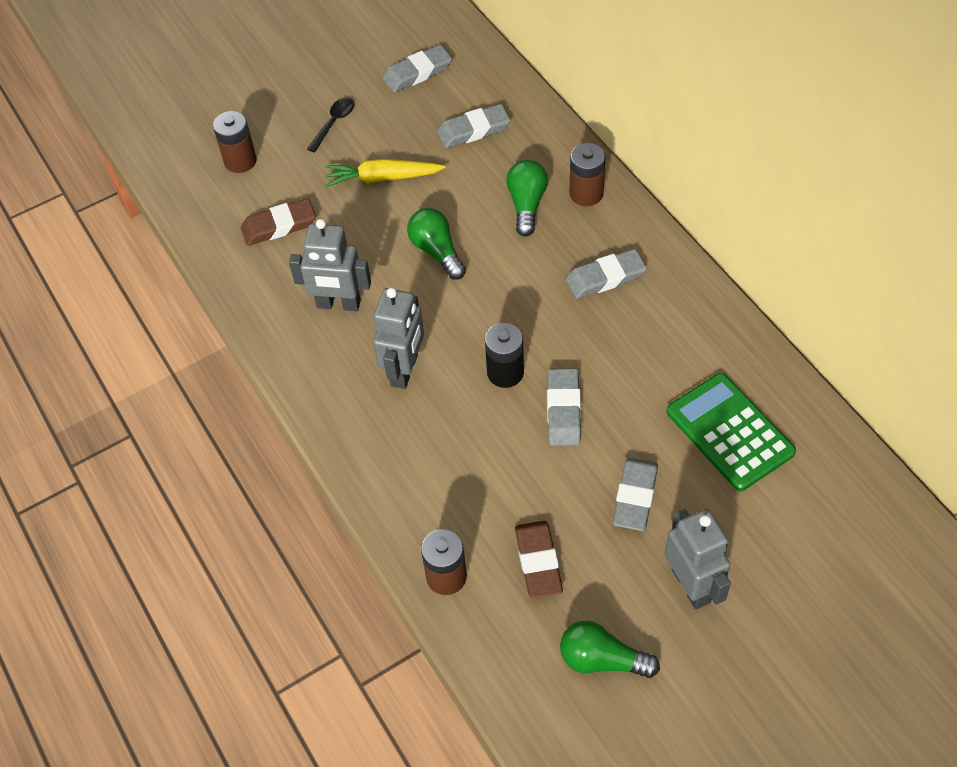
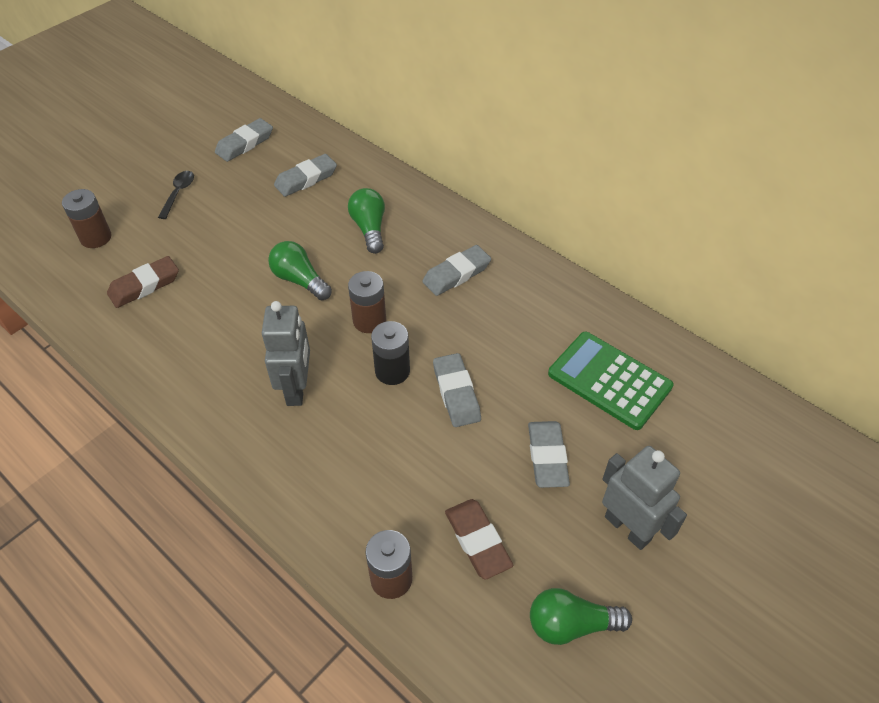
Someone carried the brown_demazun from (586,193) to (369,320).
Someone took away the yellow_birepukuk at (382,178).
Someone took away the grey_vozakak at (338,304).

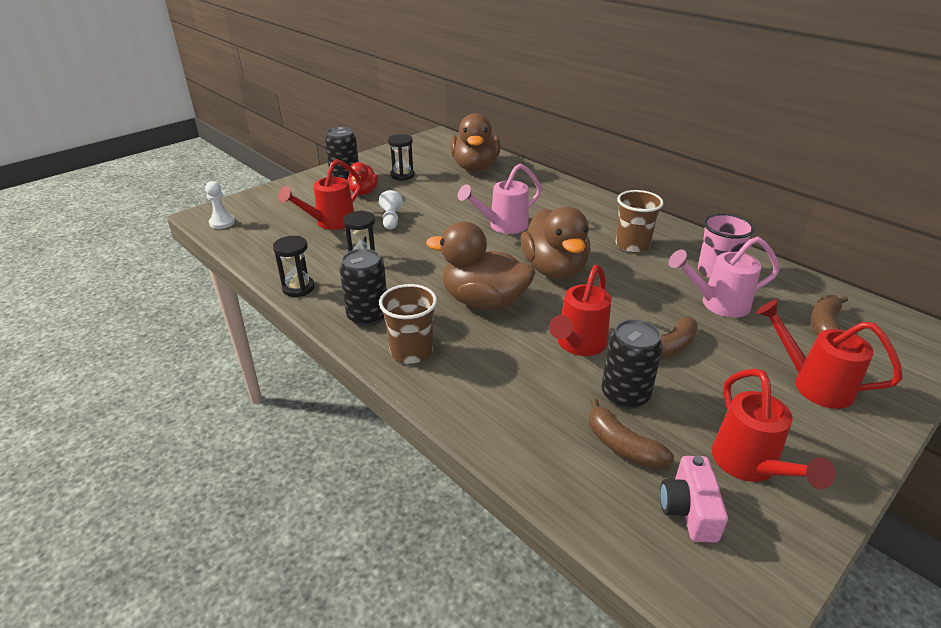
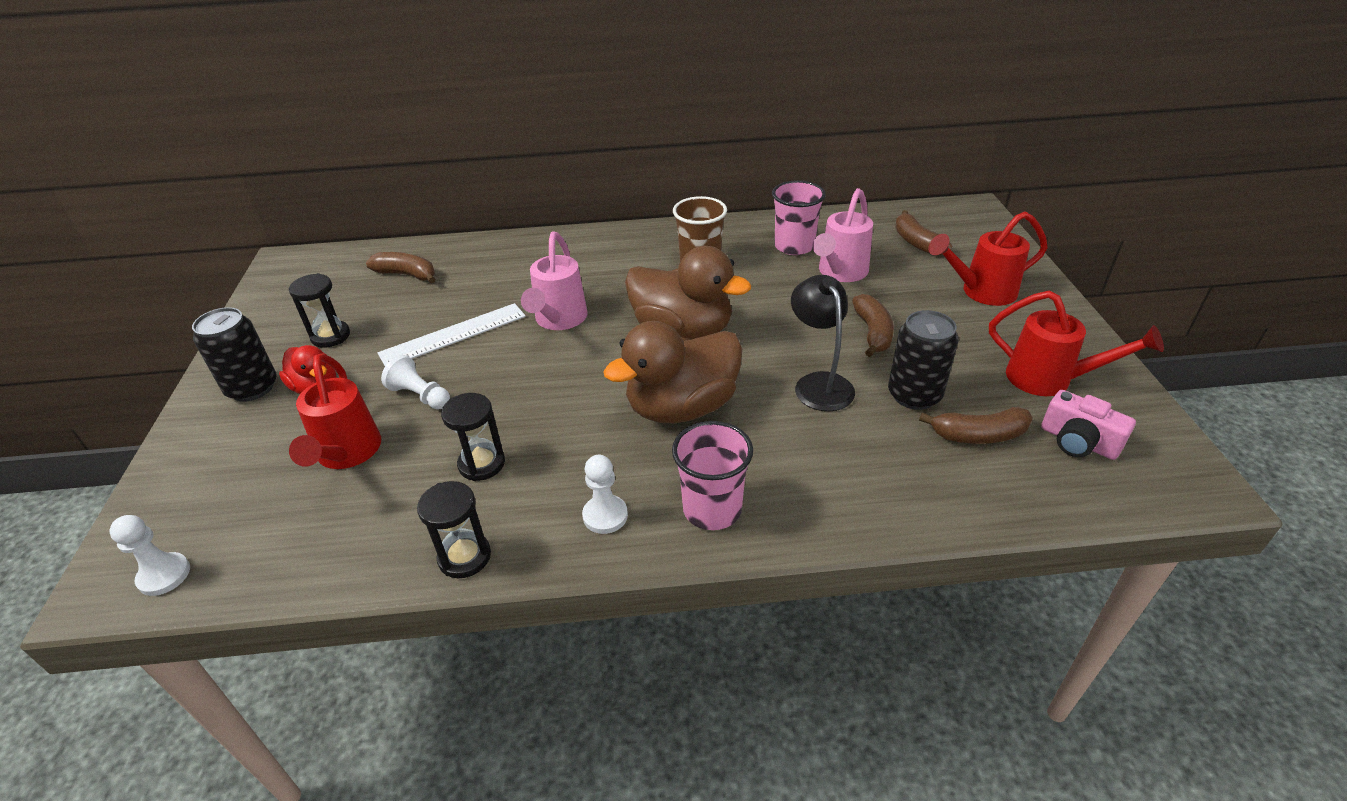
Someone swapped the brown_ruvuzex at (475,167) for the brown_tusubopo at (407,275).
Someone swapped the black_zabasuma at (368,316) for the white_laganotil at (605,516).
Someone swapped the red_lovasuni at (578,345) for the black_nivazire at (819,383).
Someone repainted the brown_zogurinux at (411,351), which became the pink_zogurinux at (712,509).
Someone put down the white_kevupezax at (453,335).

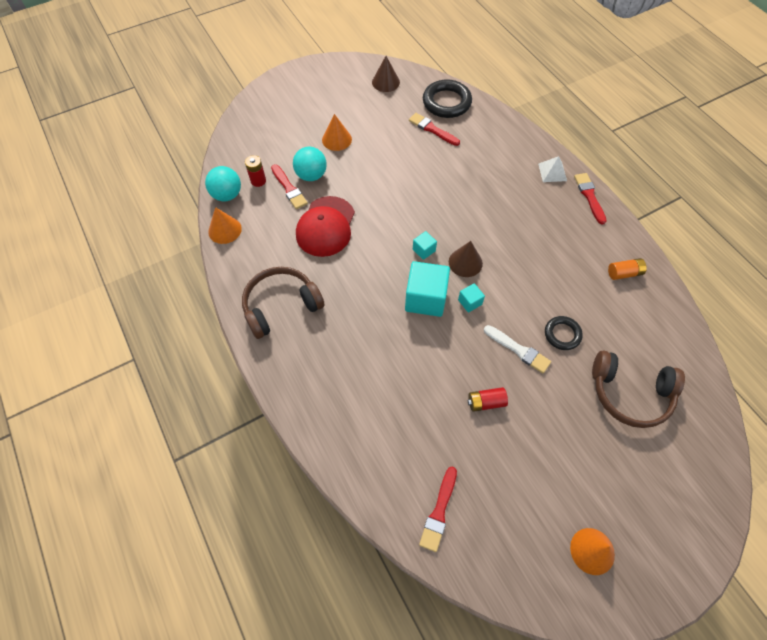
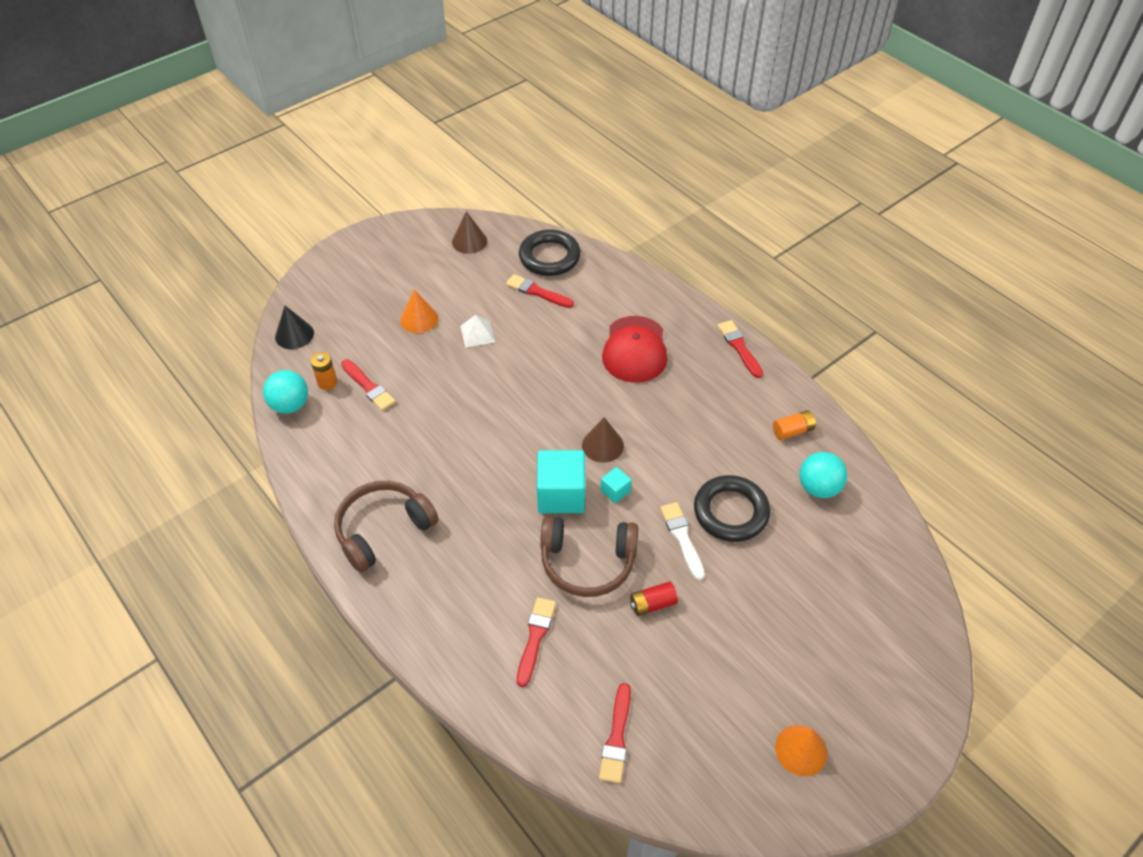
Someone carried the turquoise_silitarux from (311,175) to (818,488).
Someone repainted the red_demazun at (258,181), which became the orange_demazun at (327,382).
Someone carried the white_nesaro from (552,172) to (477,334).
Someone carried the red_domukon from (326,226) to (635,350).
Someone took away the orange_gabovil at (225,230).
Someone took away the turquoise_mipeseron at (424,250).
Someone scaled the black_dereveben at (562,334) by 1.68.
Someone rotated the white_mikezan at (518,350) by 135 degrees counterclockwise.
Someone carried the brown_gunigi from (630,393) to (587,562).
Someone put down the black_gabovil at (294,335).
Someone put down the red_mikezan at (535,637).

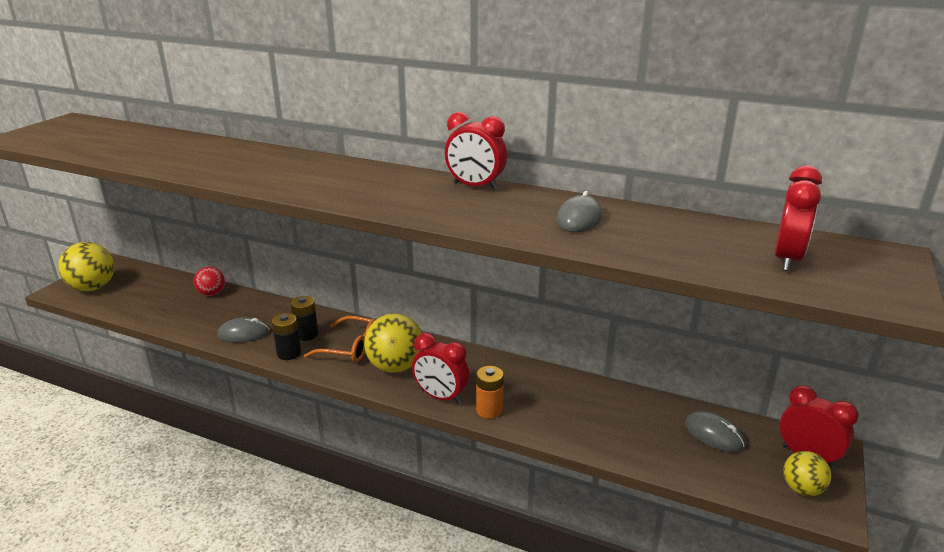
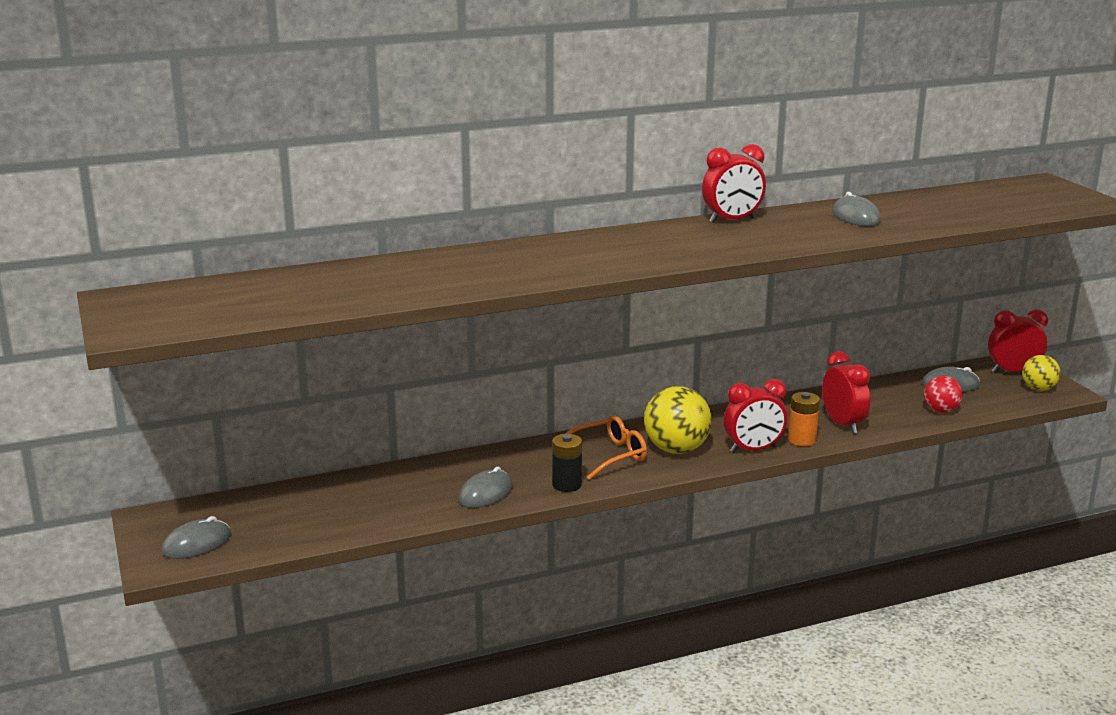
Someone carried the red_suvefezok from (787,259) to (843,424).
Someone swapped the yellow_silitarux at (93,288) for the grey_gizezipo at (196,544).
Someone carried the red_silitarux from (212,293) to (940,411).
Someone took away the black_demazun at (306,334).

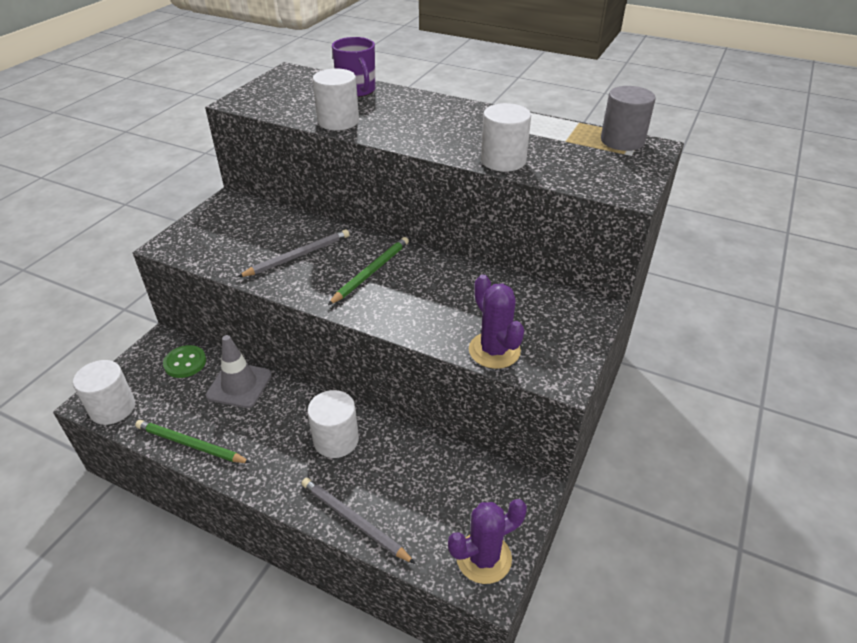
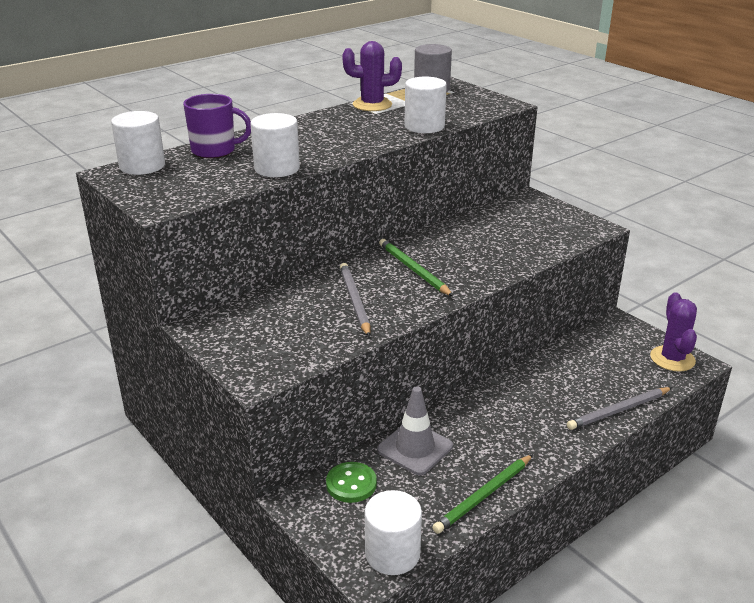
Someone carried the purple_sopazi from (494,350) to (372,105).
Someone carried the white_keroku from (336,440) to (142,166).

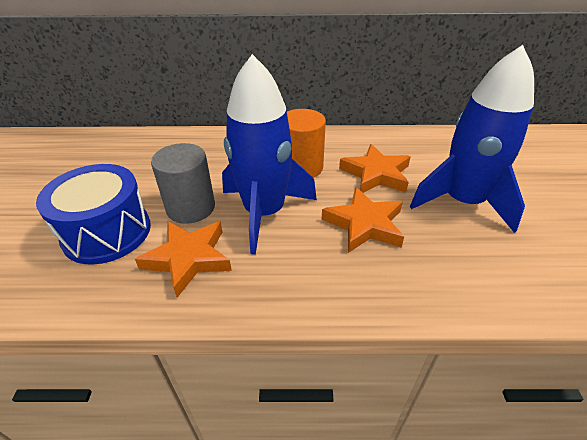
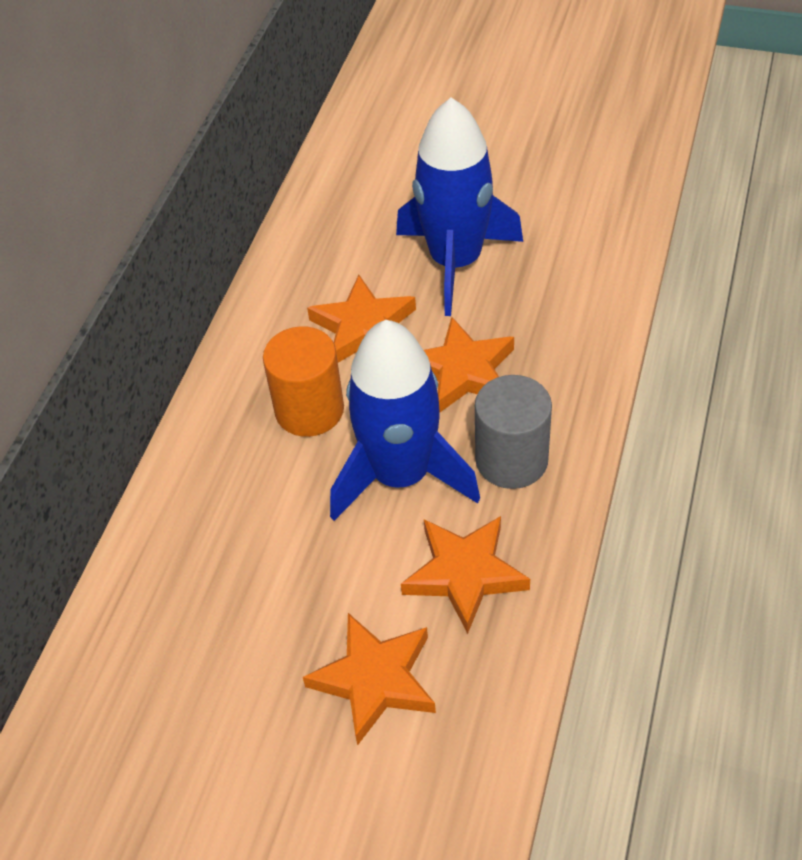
Someone carried the grey_keroku from (191,208) to (511,460).
Someone swapped the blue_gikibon at (107,232) for the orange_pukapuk at (375,680).

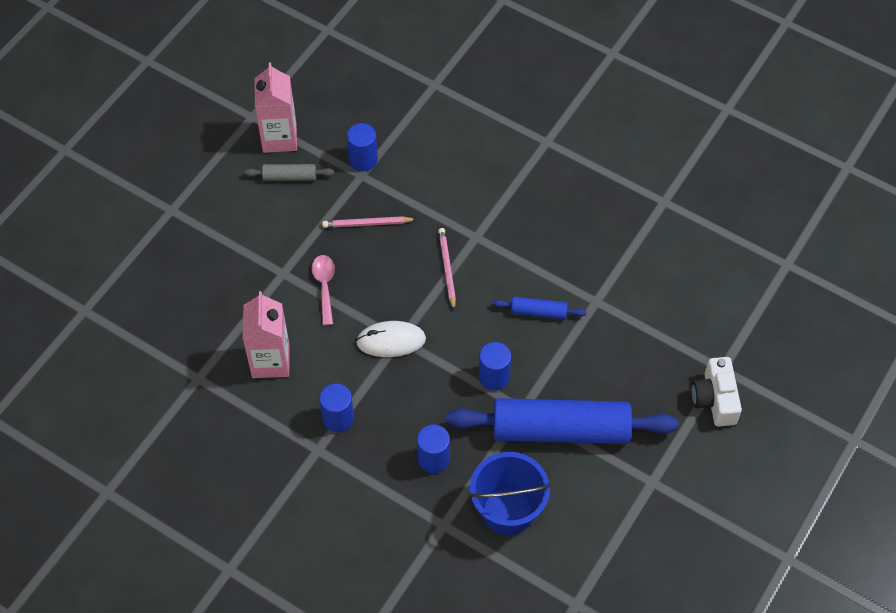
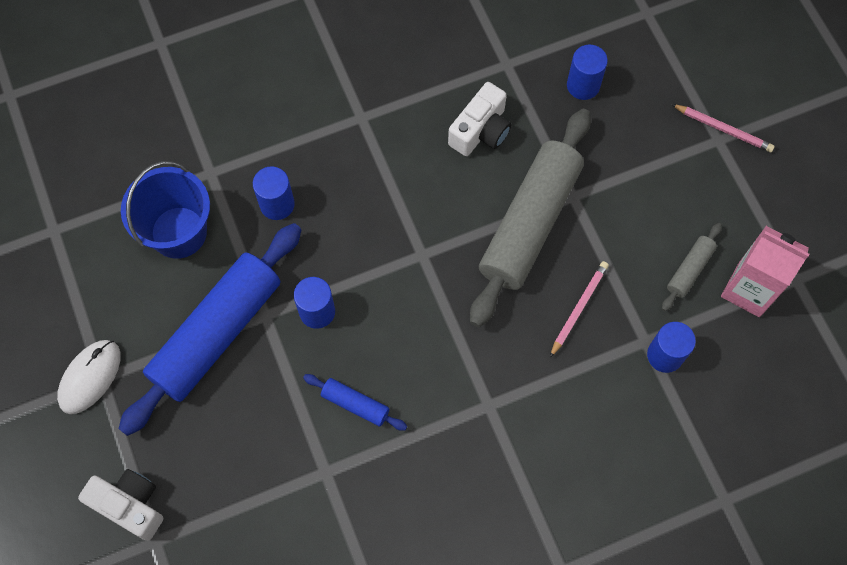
Someone carried the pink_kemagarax from (447,269) to (723,129).
Someone swapped the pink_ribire at (324,287) for the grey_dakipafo at (530,223).
Someone swapped the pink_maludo at (270,361) for the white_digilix at (481,131).
Someone rotated the blue_dakipafo at (538,312) by 75 degrees clockwise.
Someone carried the white_gizezipo from (391,341) to (90,377).
Someone carried the blue_keroku from (338,418) to (583,85).

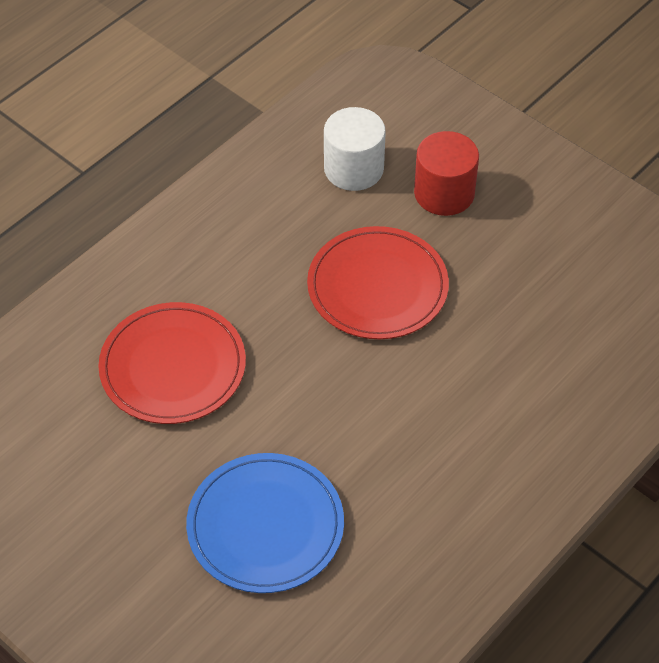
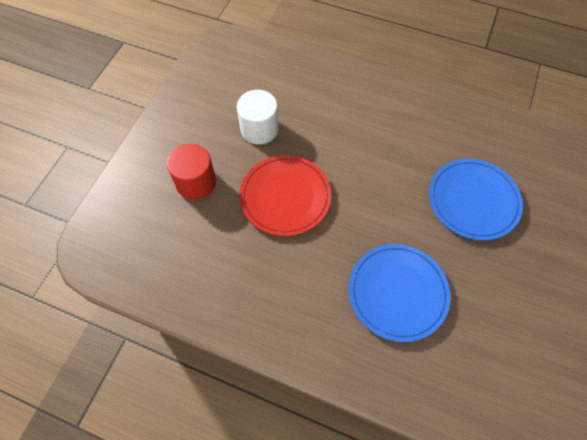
Someone carried the white_keroku from (353,169) to (259,129).
Someone repainted the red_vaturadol at (173,367), which became the blue_vaturadol at (397,292).

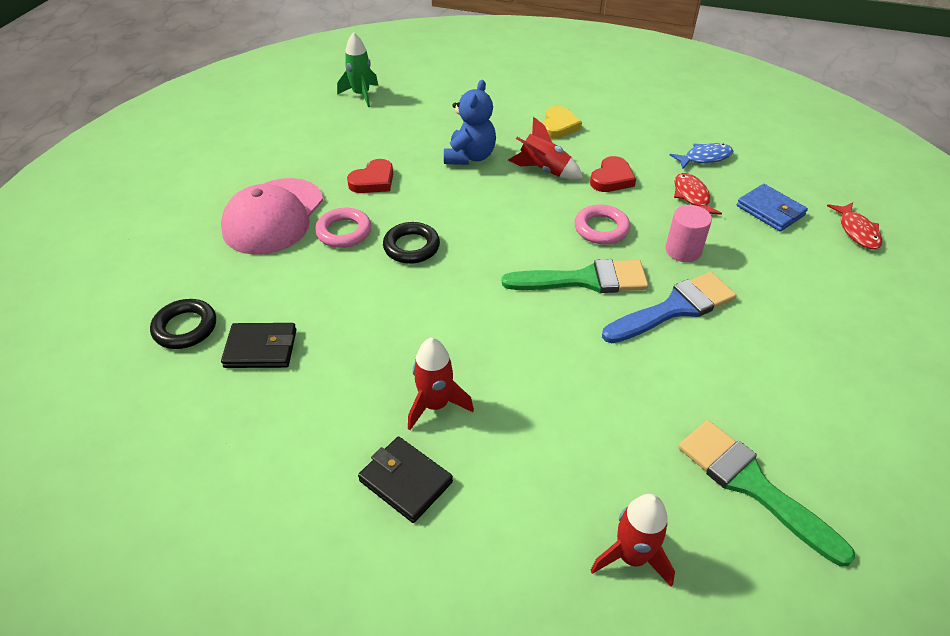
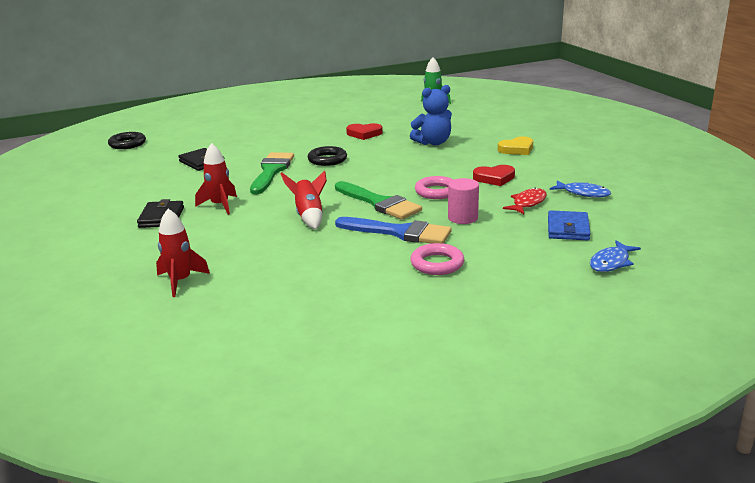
Someone carried the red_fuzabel from (544,170) to (309,216).
Someone took away the pink_domukon at (273,216).
Someone repainted the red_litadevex at (857,231), which became the blue_litadevex at (611,262).
Someone carried the pink_dereveben from (344,232) to (437,264).
Someone carried the black_dereveben from (185,328) to (127,144).
Someone carried the green_mikezan from (752,485) to (271,171).

